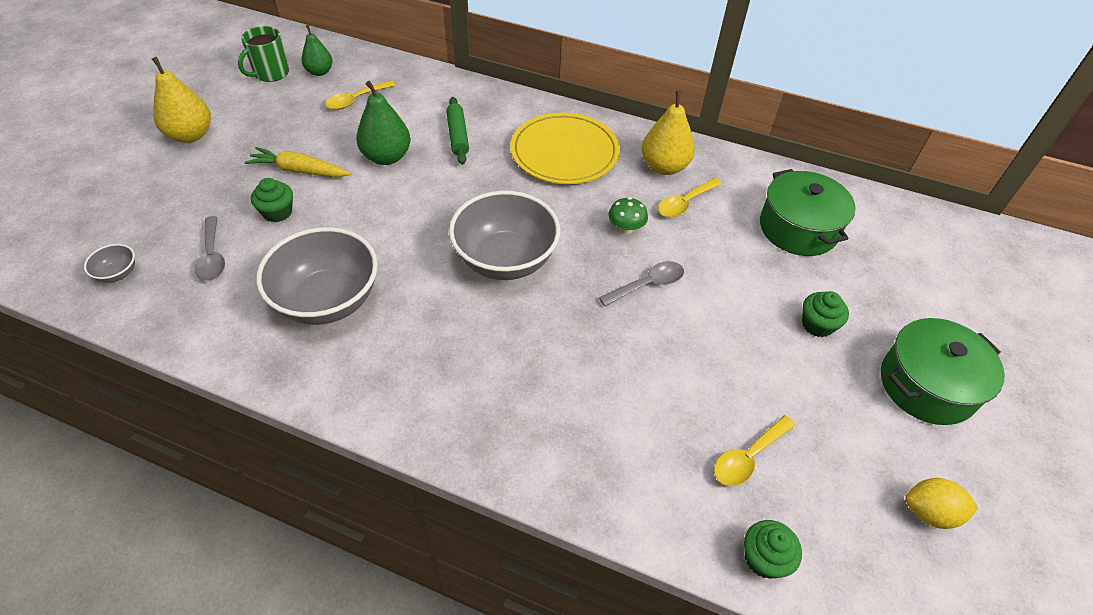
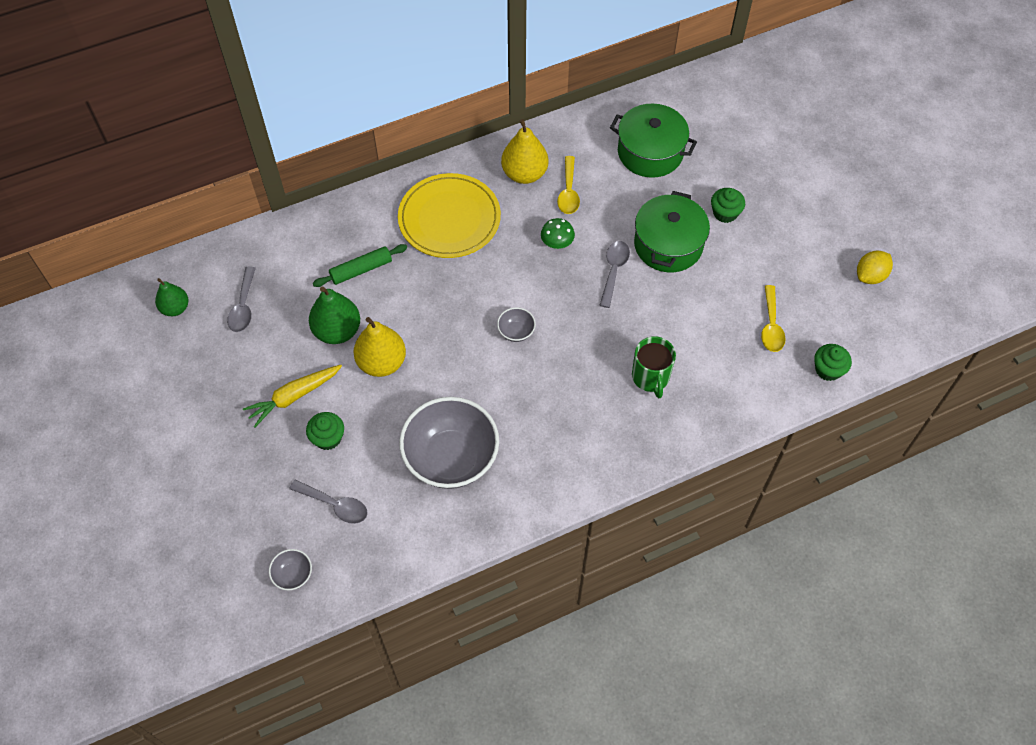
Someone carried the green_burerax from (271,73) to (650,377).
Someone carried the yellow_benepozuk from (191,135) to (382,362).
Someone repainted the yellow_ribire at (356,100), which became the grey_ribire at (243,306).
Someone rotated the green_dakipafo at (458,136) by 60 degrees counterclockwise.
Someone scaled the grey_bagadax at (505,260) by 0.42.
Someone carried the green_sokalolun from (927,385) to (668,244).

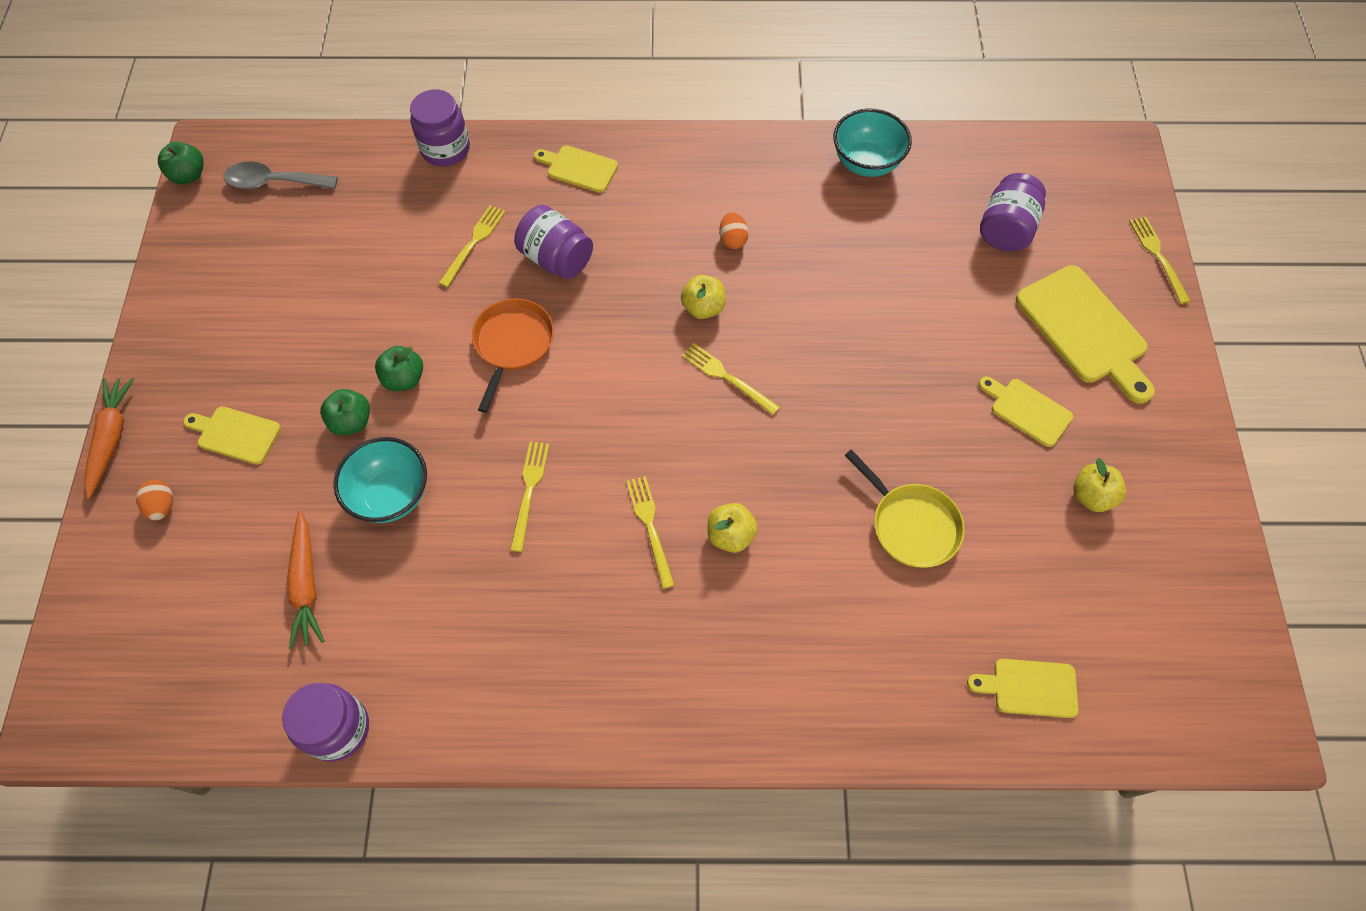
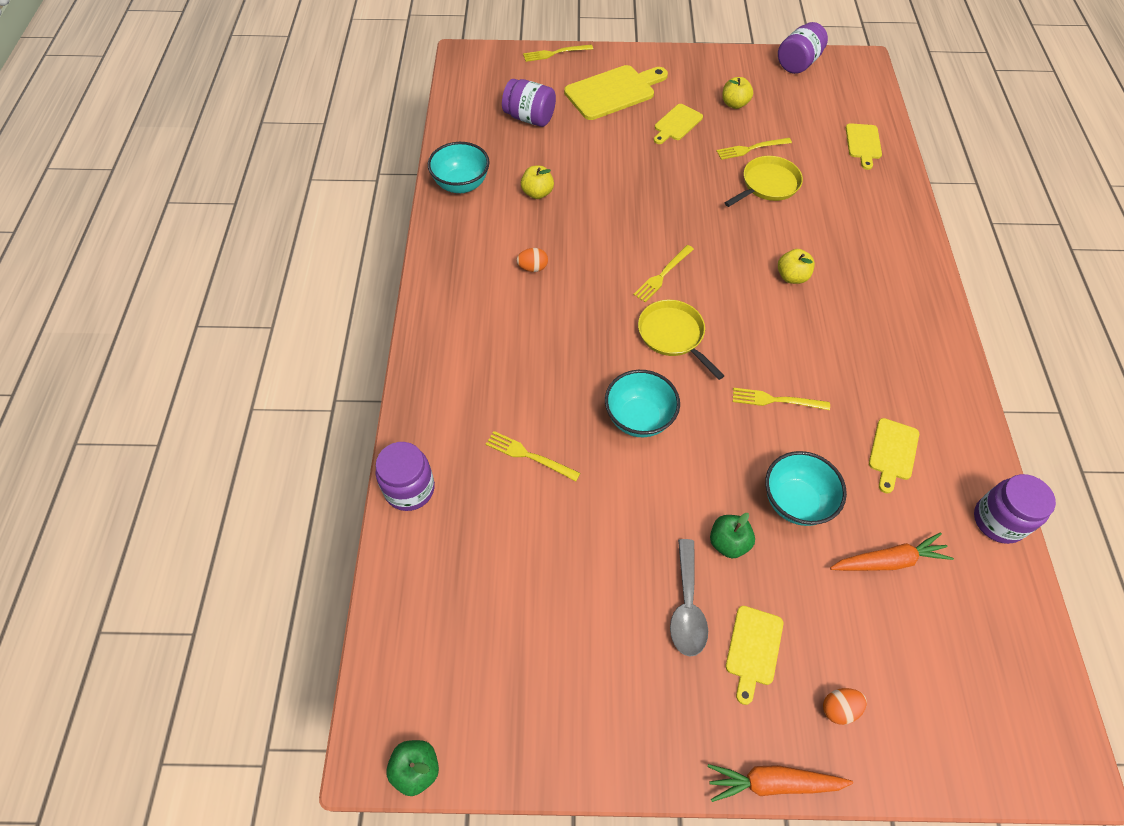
Someone carried the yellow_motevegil from (579,168) to (893,452).
Someone carried the grey_ribire from (273,182) to (687,607).
Someone carried the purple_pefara from (556,258) to (798,63).
Someone carried the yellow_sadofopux from (703,308) to (537,193).
Someone swapped the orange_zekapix at (512,344) for the turquoise_bagadax at (639,418).
Someone took away the green_sadofopux at (404,379).
Someone carried the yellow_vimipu from (650,527) to (751,149).
Someone put down the yellow_zekapix at (673,335).

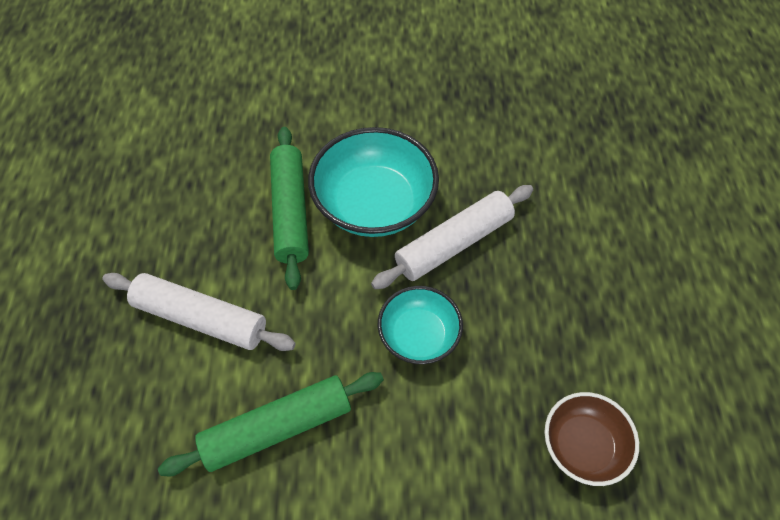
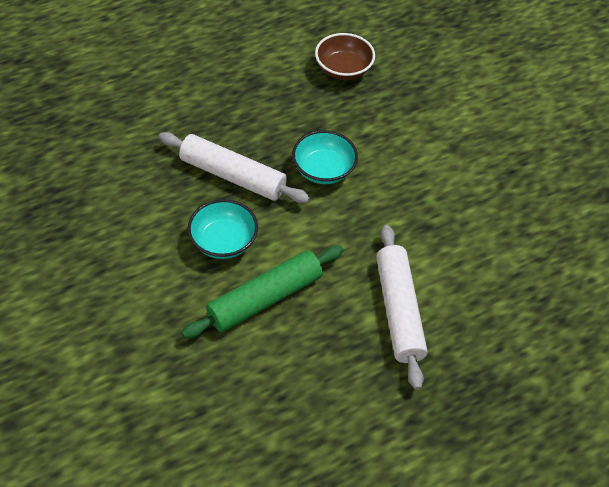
Someone scaled the turquoise_bagadax at (374,204) by 0.59.
Someone took away the green_dakipafo at (277,427).

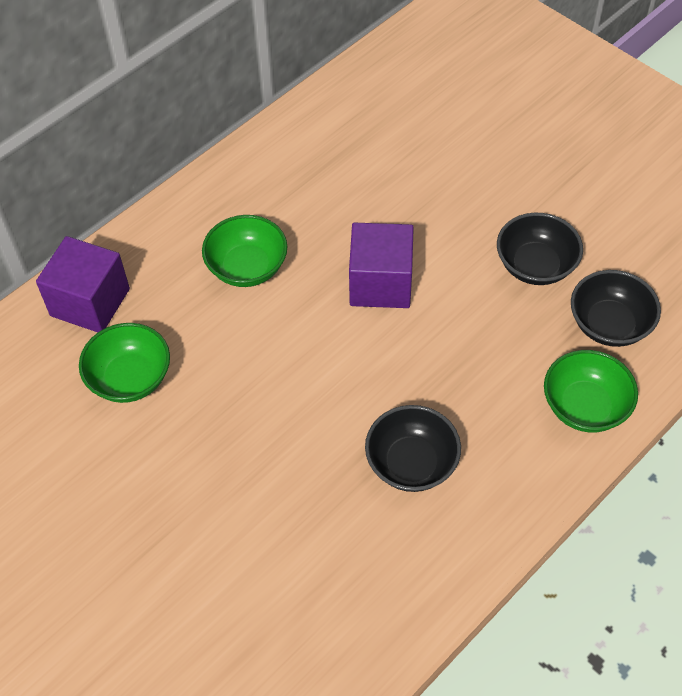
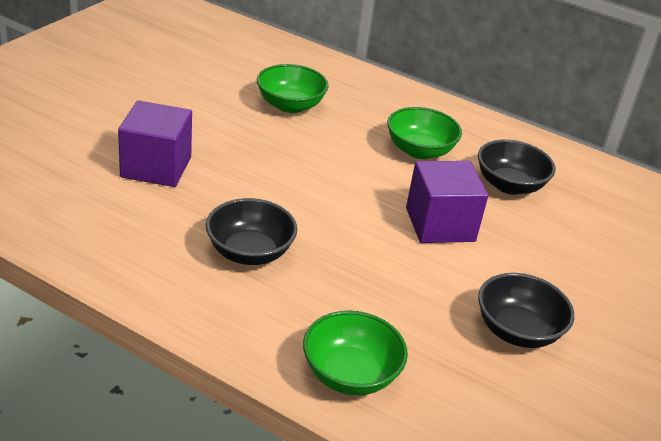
Someone carried the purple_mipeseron from (90,302) to (156,167).
Someone carried the black_bagadax from (609,324) to (509,185).

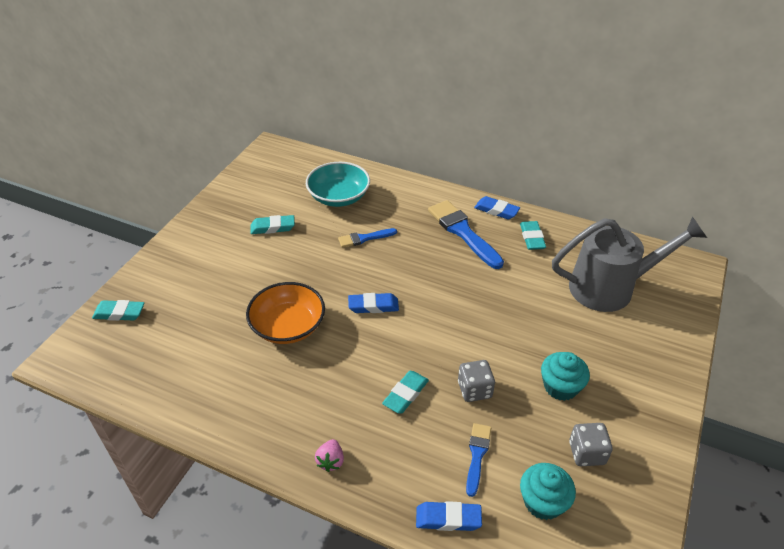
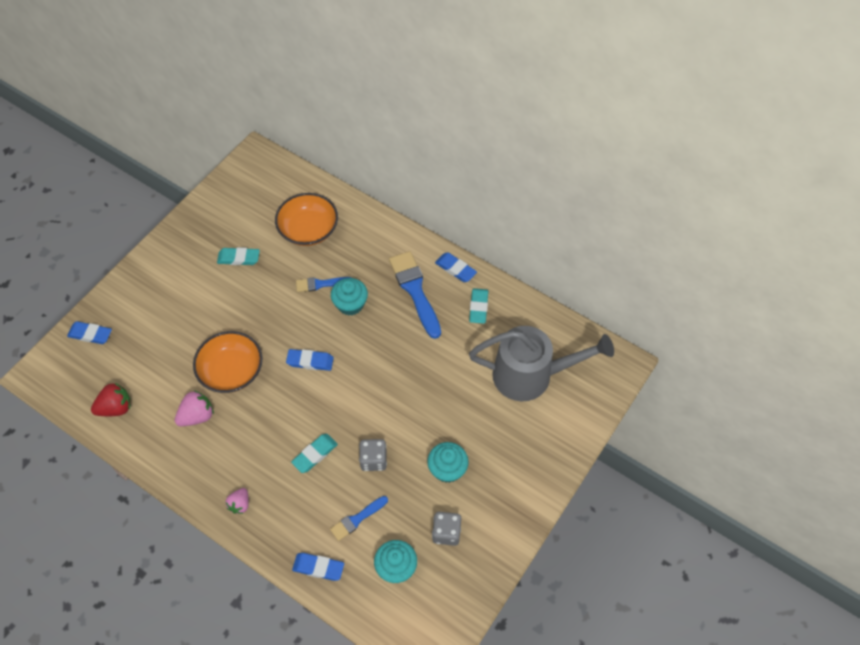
Someone repainted the turquoise_bagadax at (339,197), which became the orange_bagadax at (308,229).
Someone repainted the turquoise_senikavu at (119,313), which became the blue_senikavu at (90,334).
Someone rotated the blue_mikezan at (477,455) by 150 degrees counterclockwise.
Someone put down the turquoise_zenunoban at (350,304).
Someone put down the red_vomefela at (116,408).
Someone put down the pink_vomefela at (197,416).

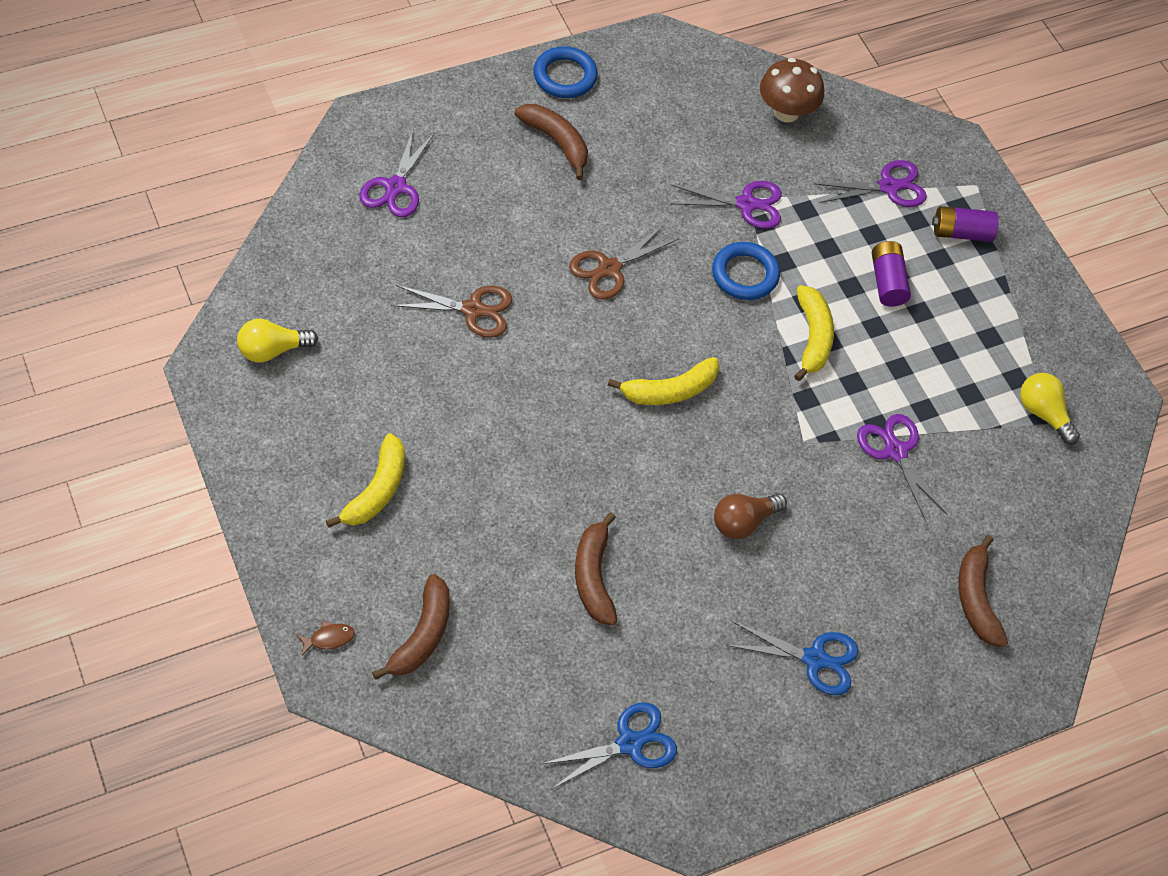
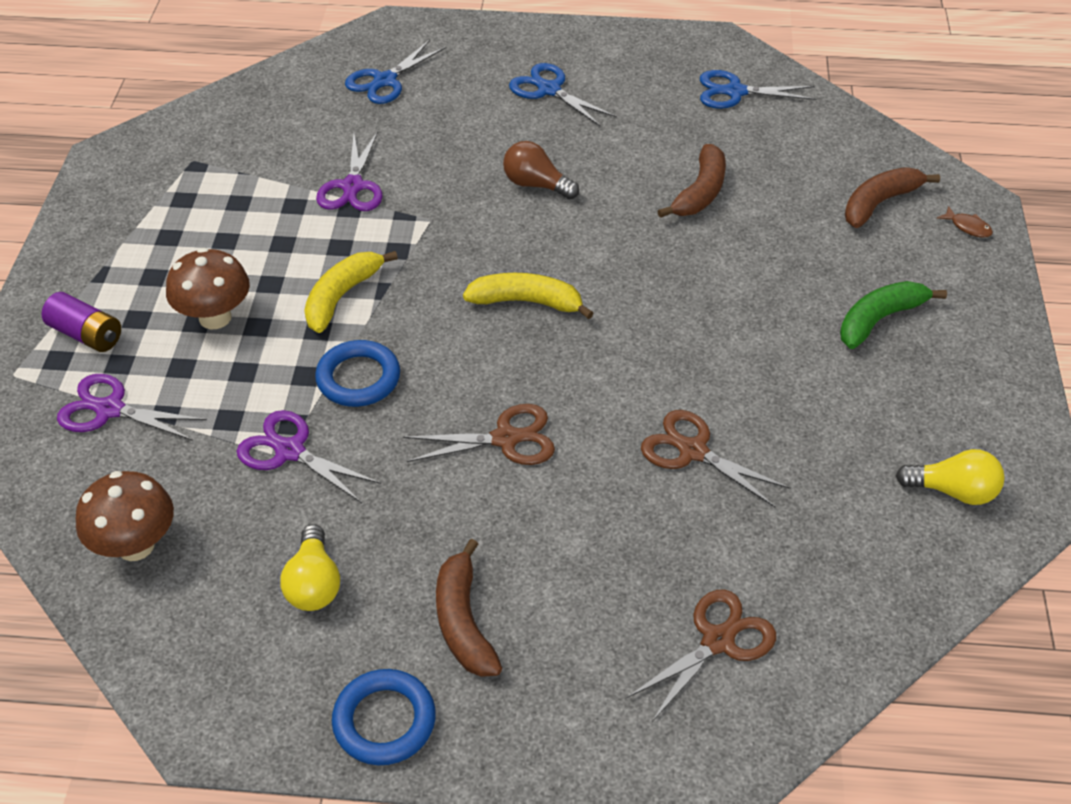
Someone repainted the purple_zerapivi at (395,187), which became the brown_zerapivi at (718,640).
Someone swapped the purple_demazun at (887,282) for the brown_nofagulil at (215,317).
Someone carried the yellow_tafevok from (1043,413) to (314,583).
Someone repainted the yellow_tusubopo at (377,490), which became the green_tusubopo at (879,320).
Someone rotated the brown_tafevok at (743,522) by 150 degrees counterclockwise.
Someone swapped the brown_tusubopo at (976,599) for the blue_zerapivi at (385,81).
Someone rotated the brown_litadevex at (329,639) by 150 degrees counterclockwise.

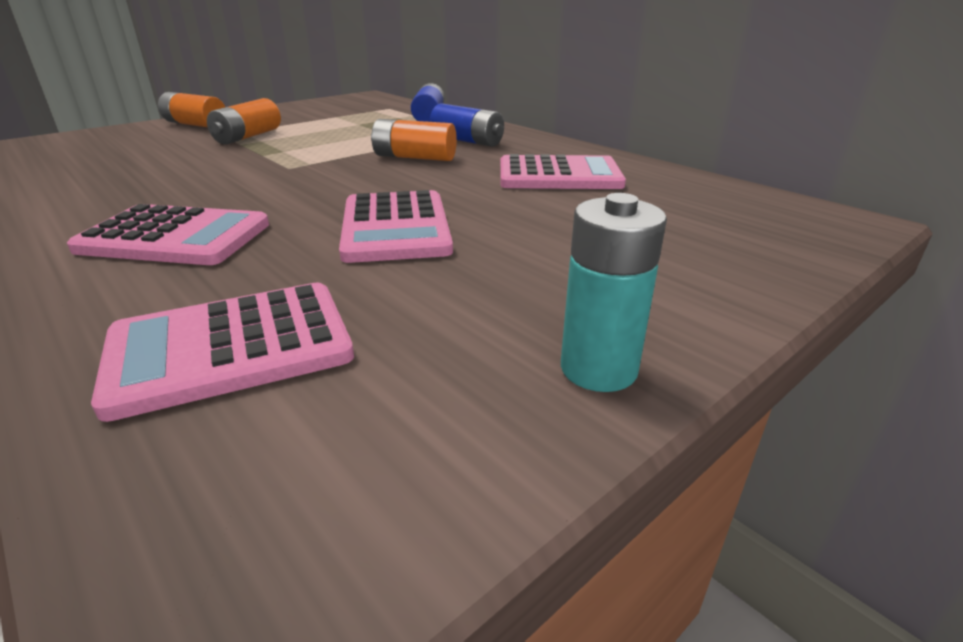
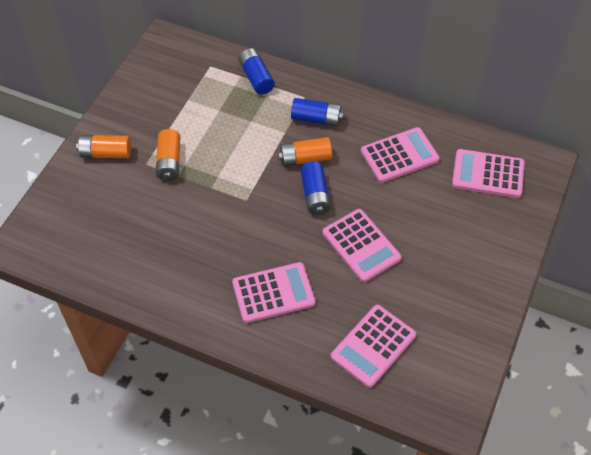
Someone took away the turquoise_demazun at (598,369).
Someone put down the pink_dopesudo at (488,174).
Someone put down the blue_demazun at (315,195).

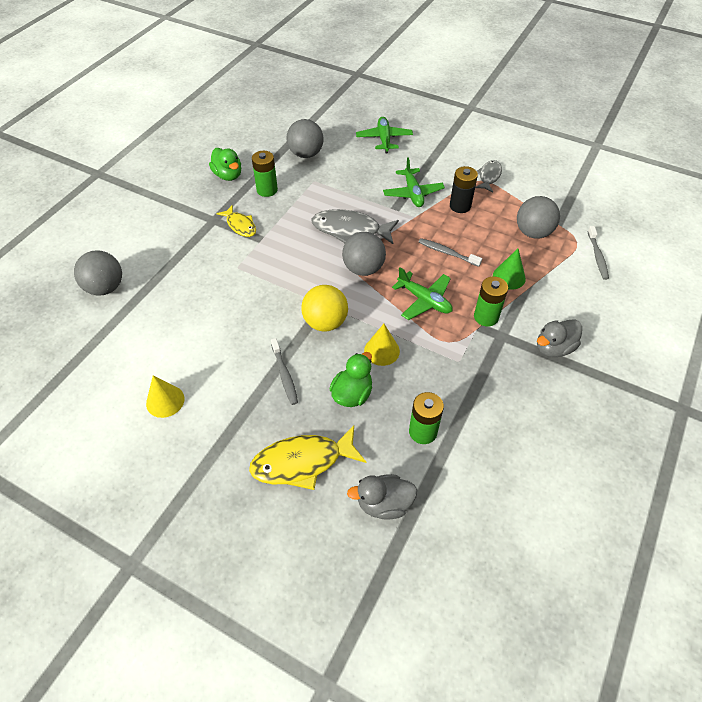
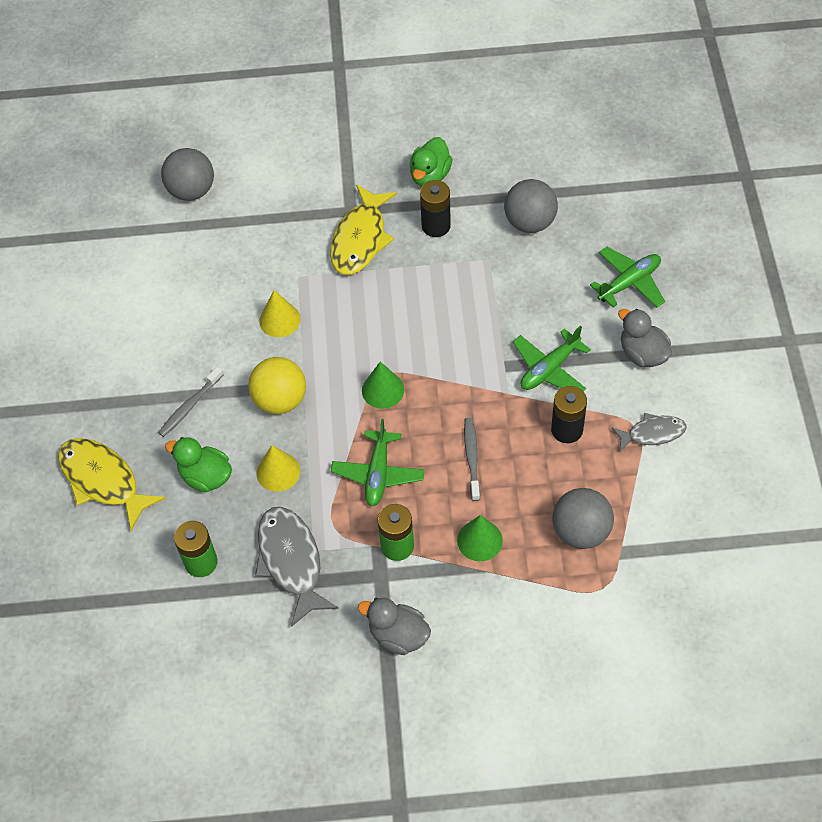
Someone repainted the green_demazun at (267,190), which became the black_demazun at (436,226).
Someone scaled the yellow_litadevex at (240,225) by 1.68.
Someone carried the grey_litadevex from (350,230) to (291,561).
Someone took away the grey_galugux at (597,256).
Someone swapped the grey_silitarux at (363,268) for the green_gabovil at (383,390).
Someone rotated the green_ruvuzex at (352,394) by 150 degrees counterclockwise.
Someone carried the yellow_gabovil from (165,401) to (279,320).
Someone carried the grey_ruvuzex from (384,504) to (642,354).

